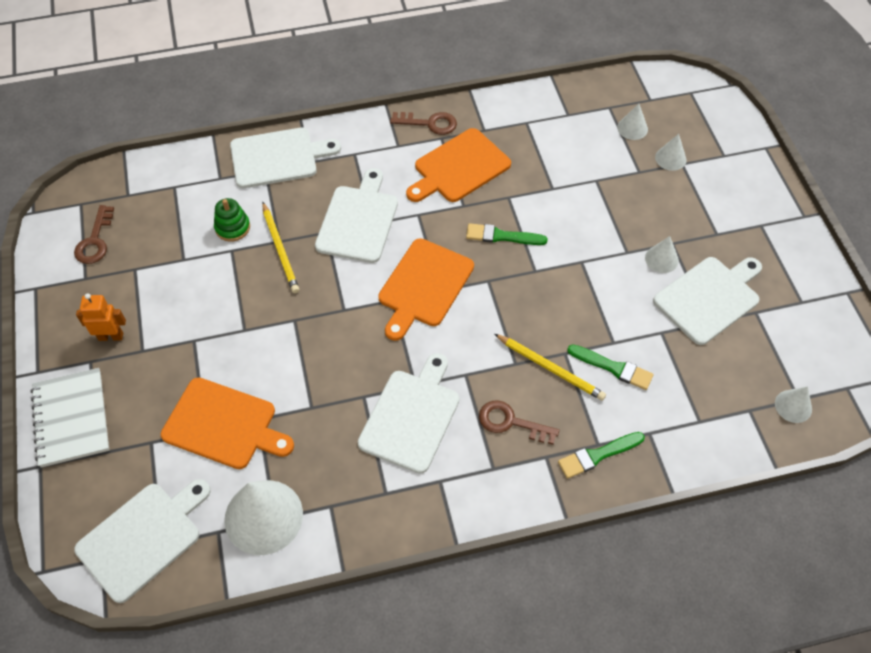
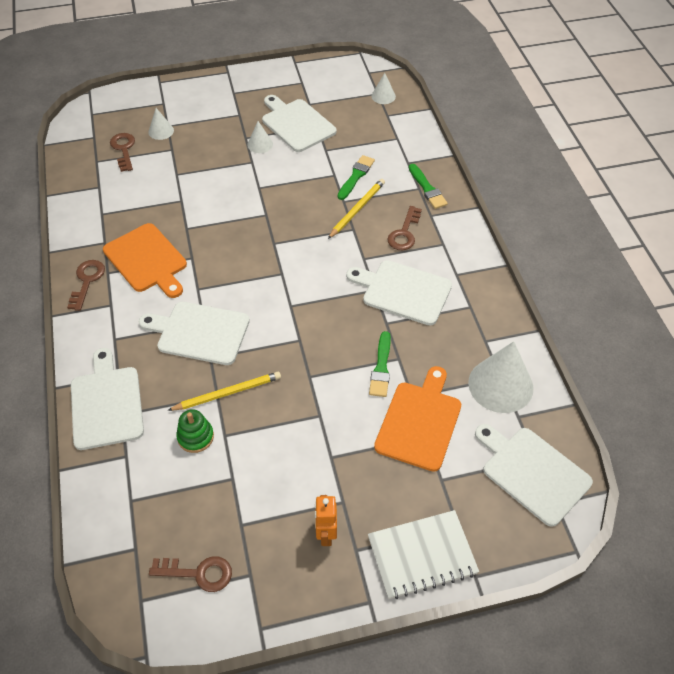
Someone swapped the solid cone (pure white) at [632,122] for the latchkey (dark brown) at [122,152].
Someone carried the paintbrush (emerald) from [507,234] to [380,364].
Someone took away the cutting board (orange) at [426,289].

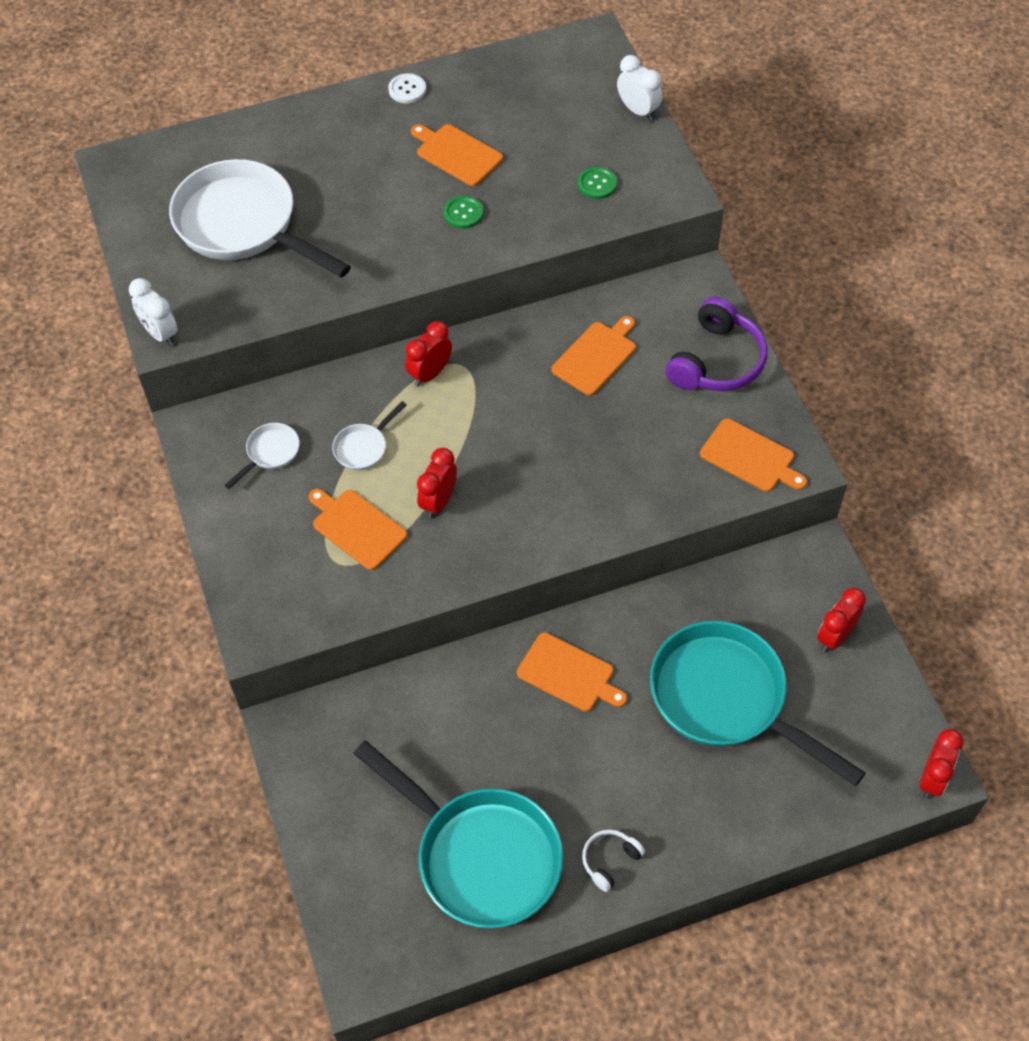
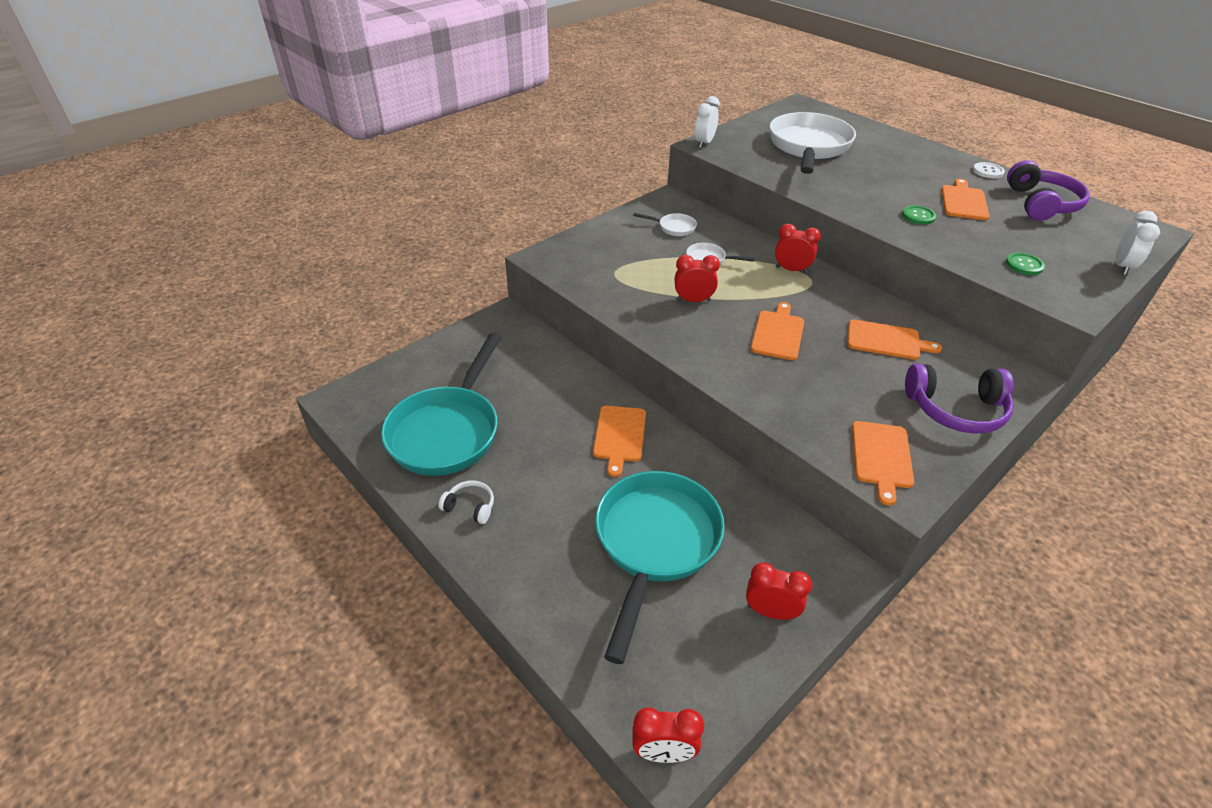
Someone carried the cutting board (orange) from [358,529] to [777,331].
Someone put down the over-ear headphones (violet) at [1048,190].

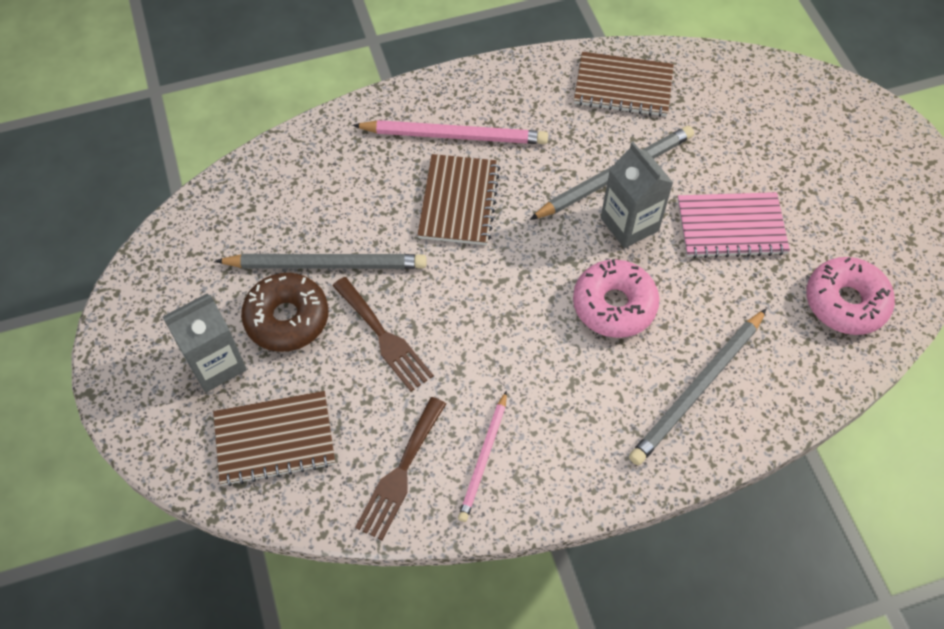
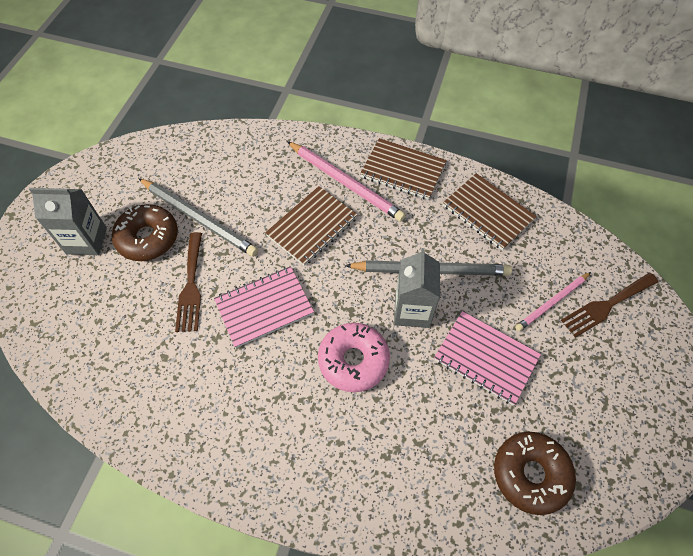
Someone put down the notepad (rosy) at [264,307].
Someone carried the notepad (dark brown) from [274,438] to [403,169].
Someone repainted the donut (rosy) at [850,296], which became the donut (dark brown) at [535,473].
Someone carried the pencil (rosy) from [482,456] to [553,301].
Someone carried the fork (dark brown) from [400,468] to [610,305].
Someone took away the pencil (gray) at [698,386].

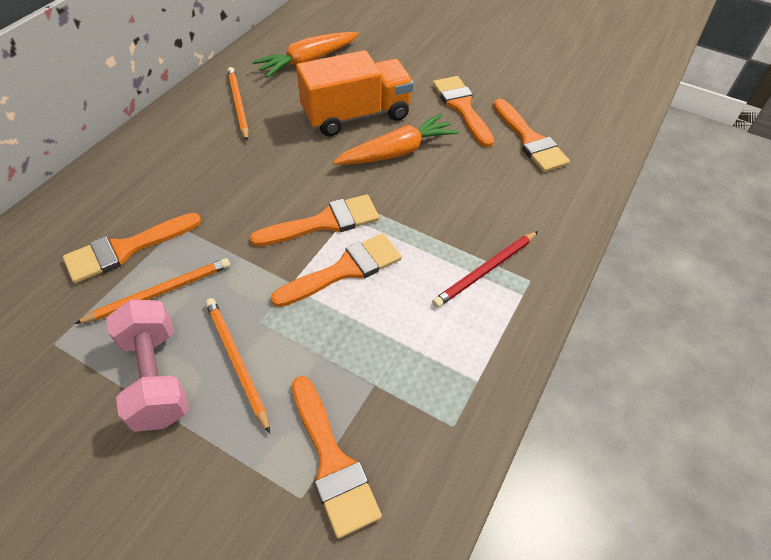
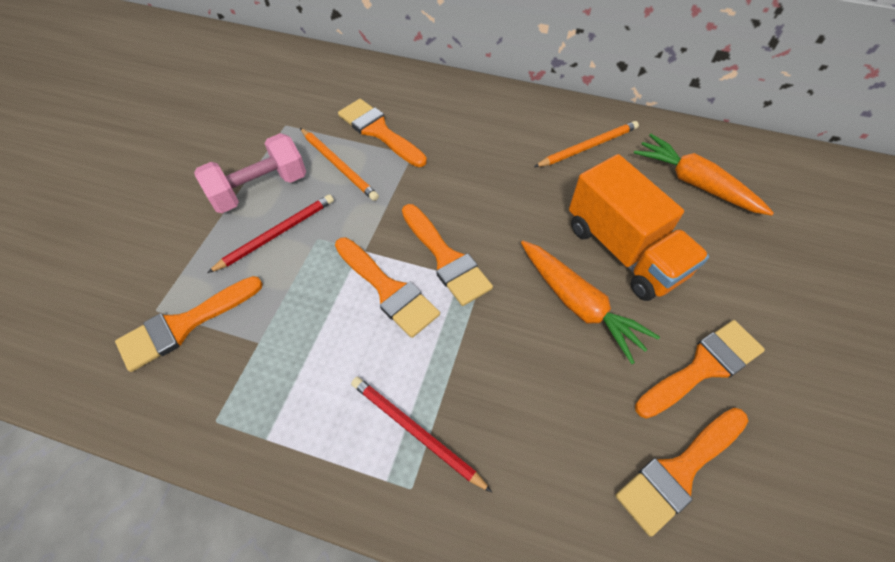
Someone repainted the pencil (orange) at [237,366], which became the pencil (red) at [270,233].

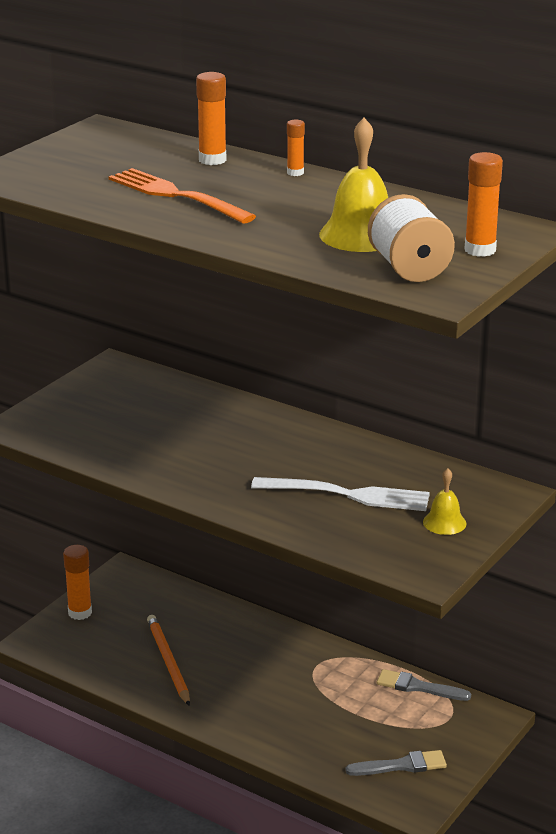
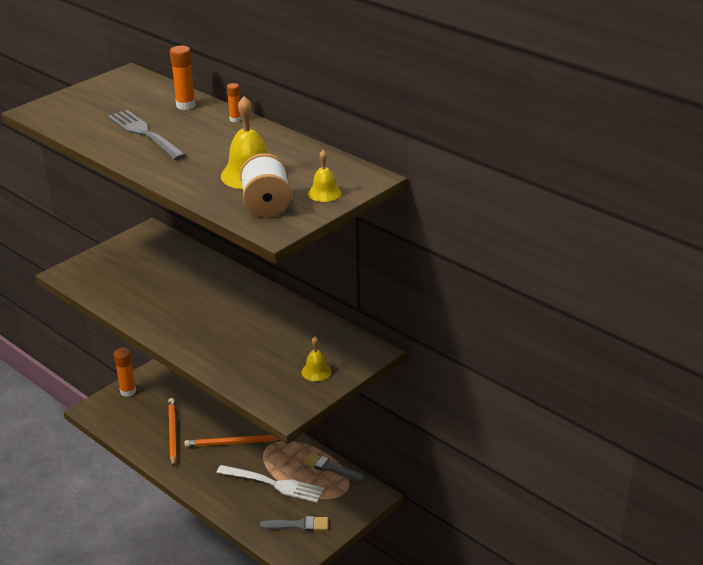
Someone repainted the fork (orange) at [182,196], which became the fork (gray) at [147,135].
Someone put down the pencil (orange) at [231,441].
Someone carried the fork (pure white) from [340,494] to [270,484].
Someone swapped the glue (orange) at [484,204] for the school bell (golden) at [324,176].

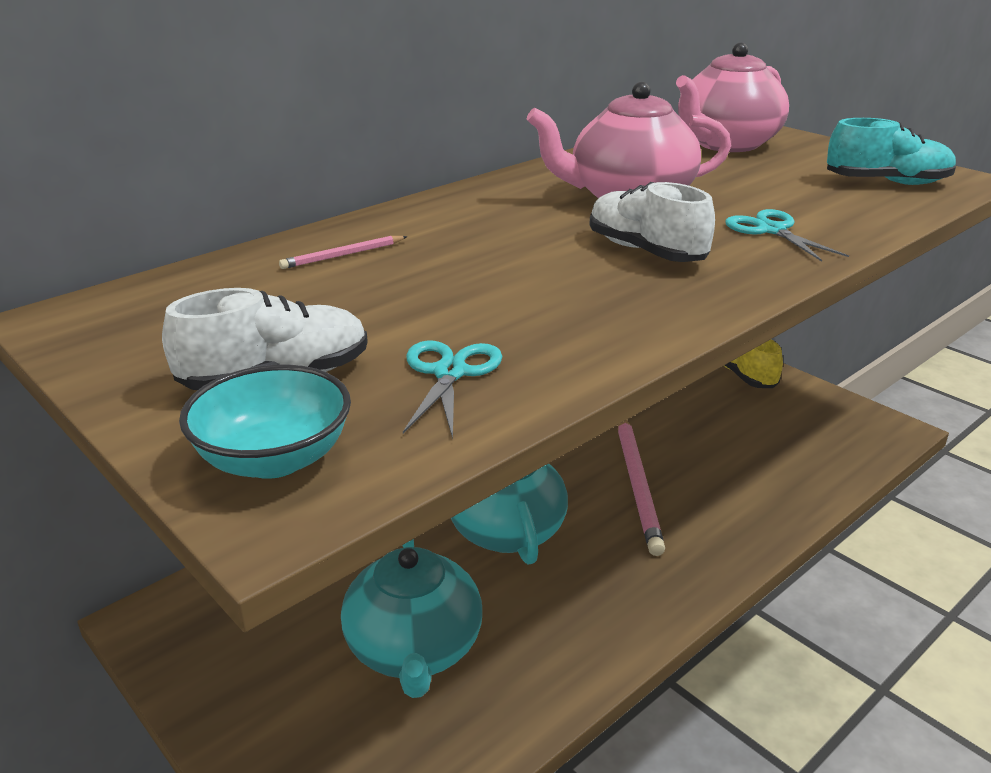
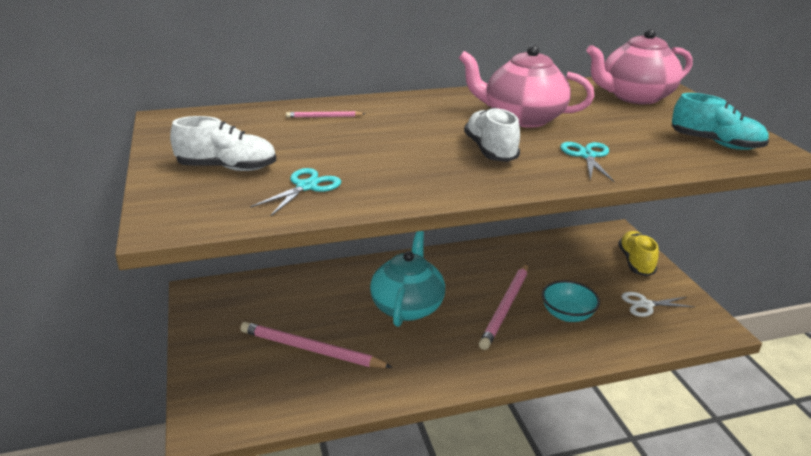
Someone swapped the tea pot (aqua) at [411,618] for the pencil (rosy) at [316,345].
Someone carried the bowl (aqua) from [265,421] to [571,301].
Someone put down the shears (pure white) at [658,304].

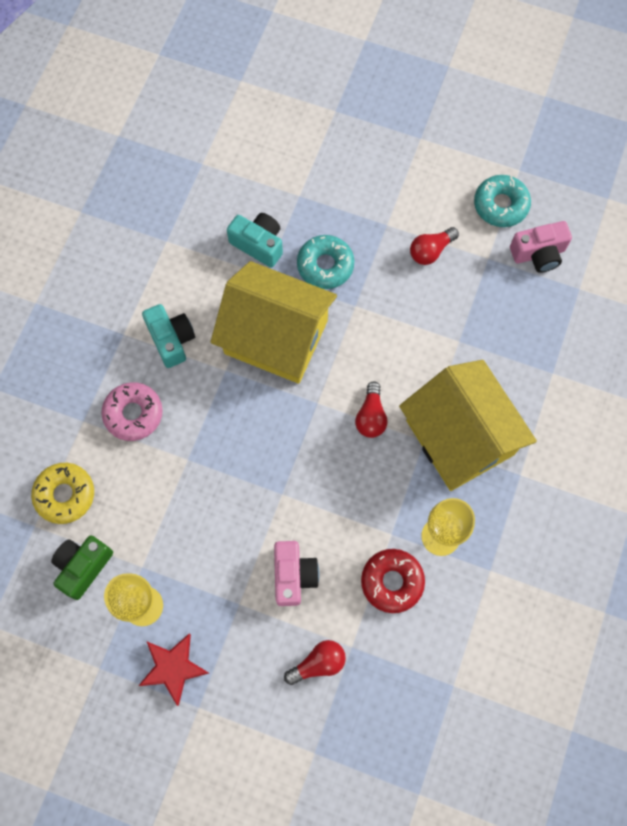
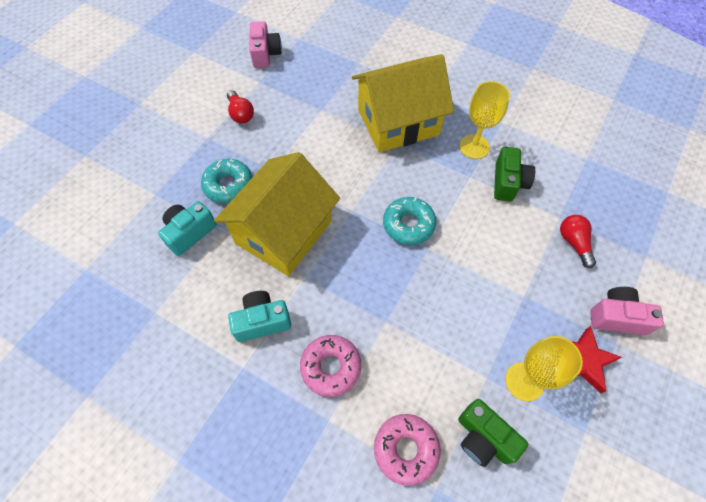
Someone repainted the donut (golden) at [62,493], which became the donut (rosy) at [407,450].
Someone carried the donut (aqua) from [502,201] to [409,221].
Someone swapped the donut (red) at [393,581] for the photo camera (emerald) at [514,174].
Someone carried the photo camera (rosy) from [296,573] to [627,311].
Someone took away the light bulb (red) at [371,409].

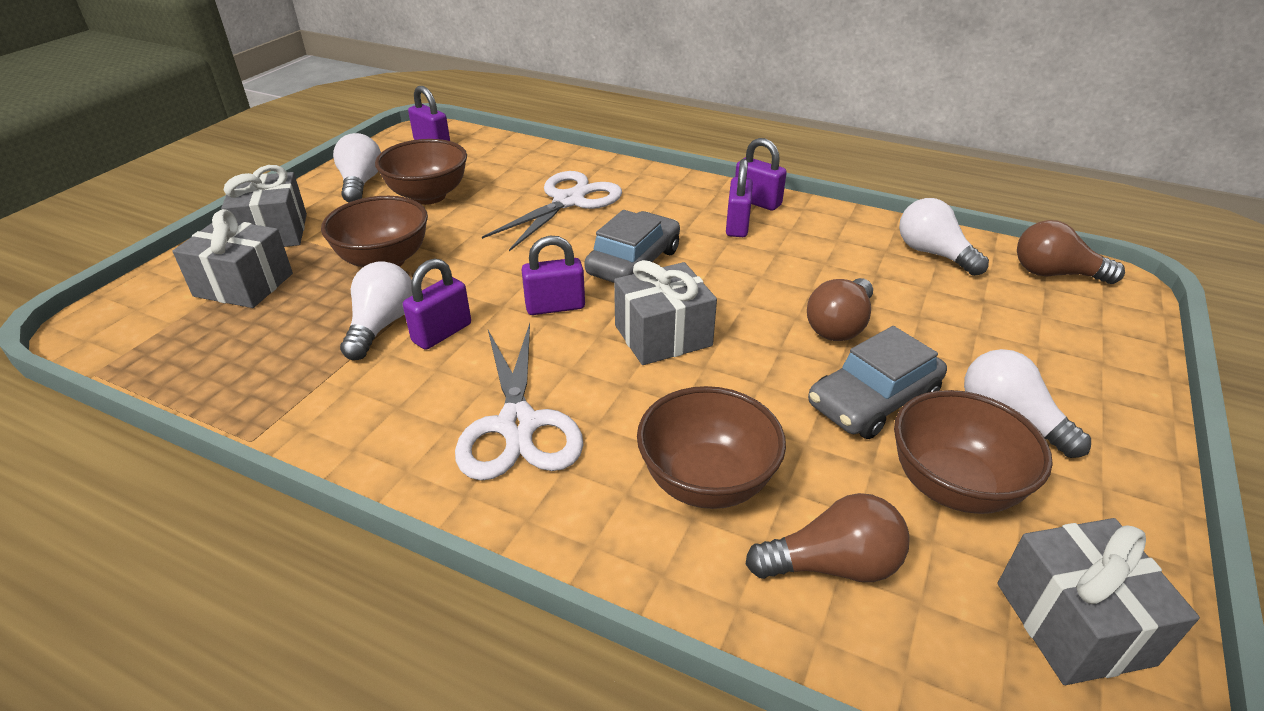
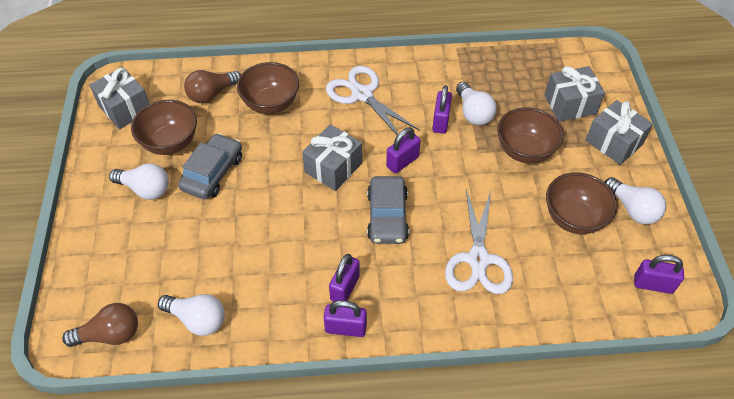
Someone rotated the padlock (violet) at [739,198] by 45 degrees clockwise.
Someone took away the light bulb (dark brown) at [840,309].

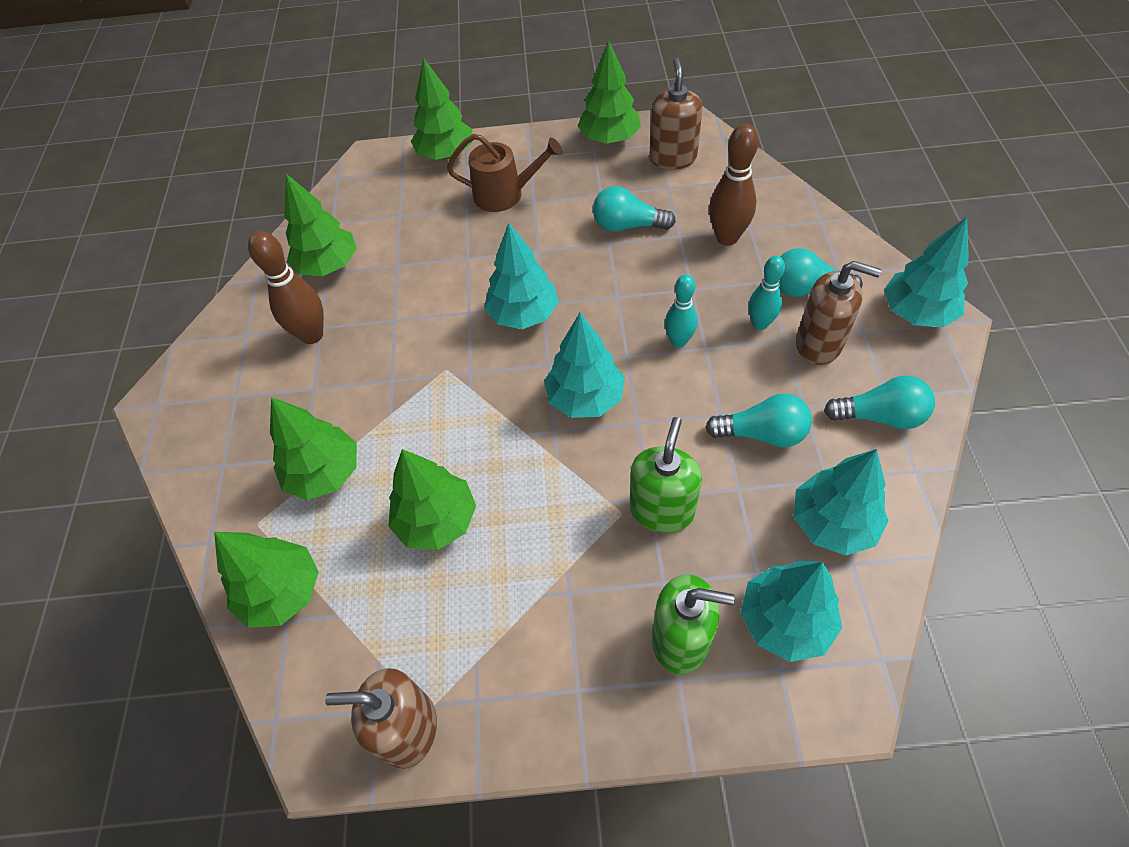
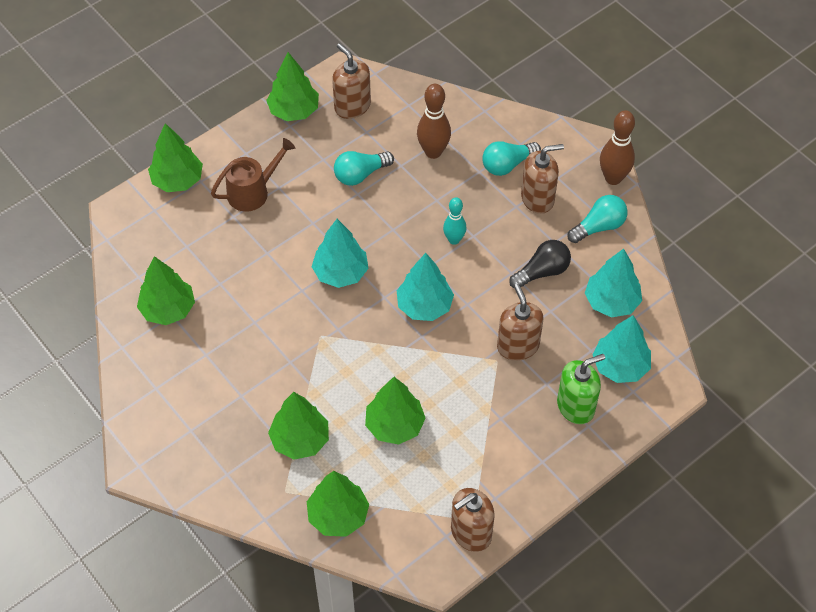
Someone repainted the soap pump (emerald) at [666,475], which became the soap pump (dark brown) at [520,322].
Someone repainted the light bulb (aqua) at [758,421], which became the light bulb (black) at [540,264].
Someone carried the skittle (dark brown) from [286,287] to [617,147].
Someone took away the skittle (aqua) at [766,293].
Someone took away the tree (aqua) at [926,272].

